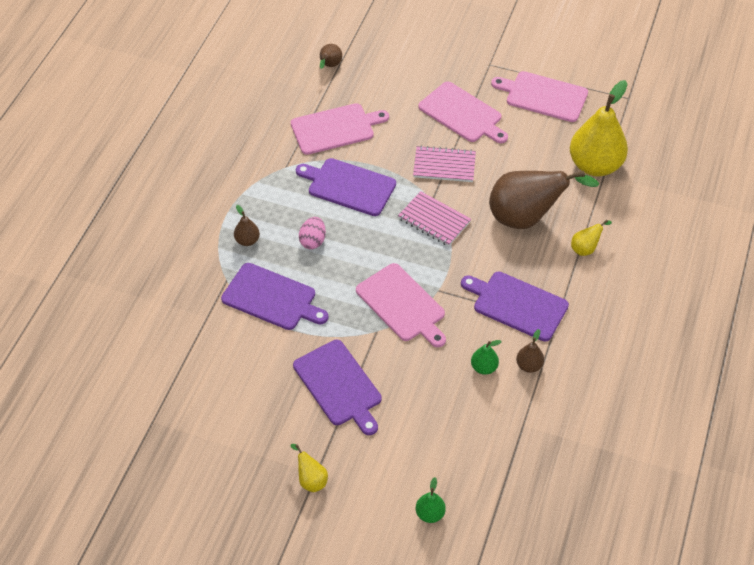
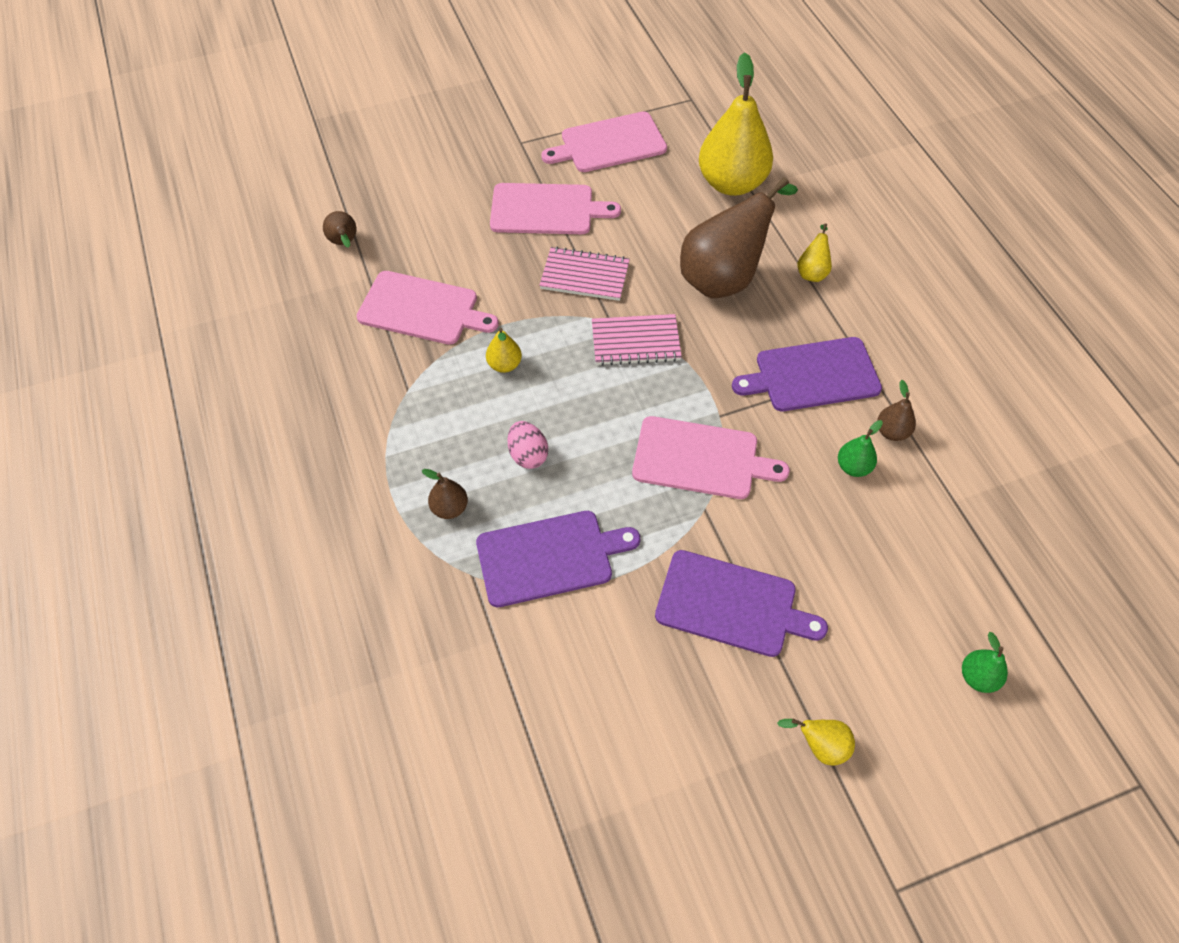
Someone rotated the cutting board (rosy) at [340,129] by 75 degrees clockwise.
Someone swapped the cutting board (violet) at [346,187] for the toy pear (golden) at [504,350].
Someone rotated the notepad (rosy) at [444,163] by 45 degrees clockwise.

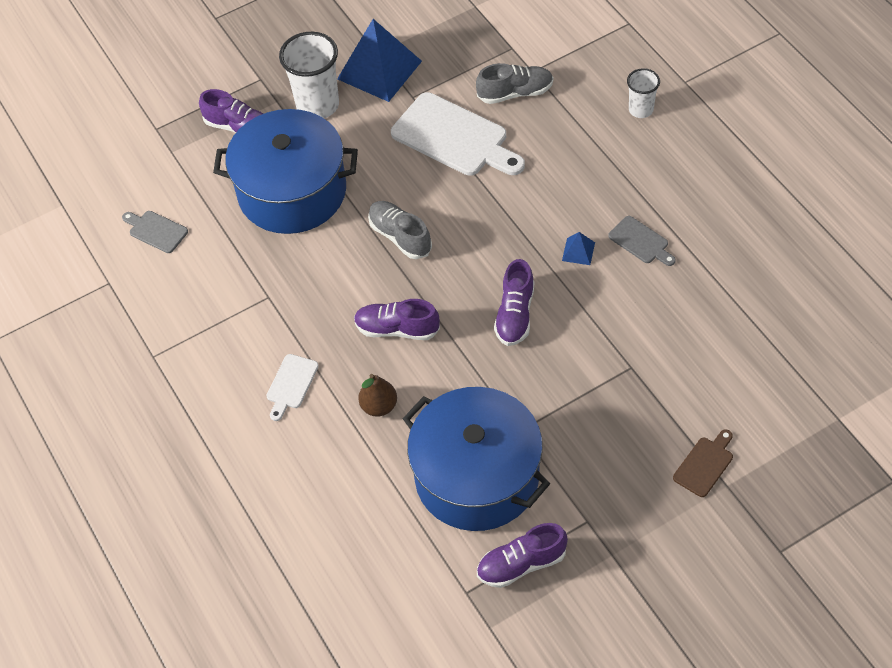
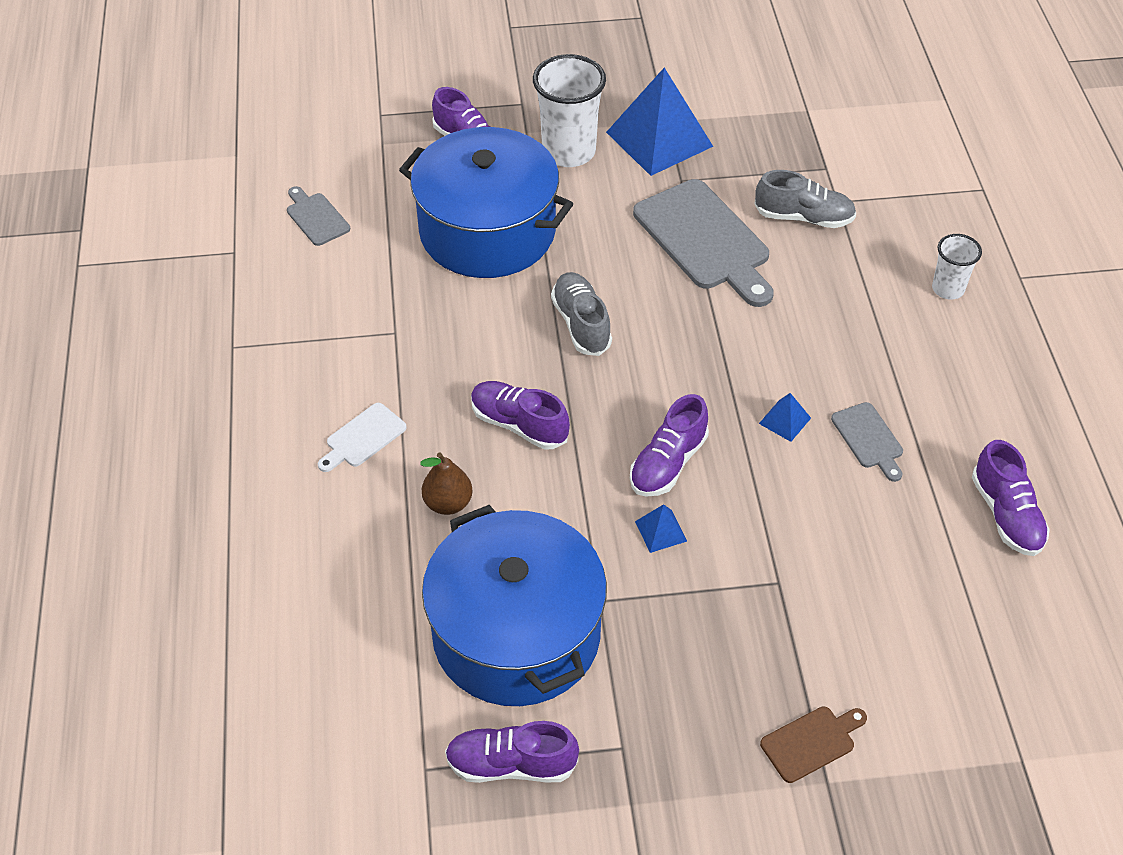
Someone repainted the cutting board (pure white) at [458,134], which became the cutting board (gray) at [703,243].
Someone put down the solid pyramid (royal blue) at [661,528].
Someone put down the sneaker (violet) at [1011,498].

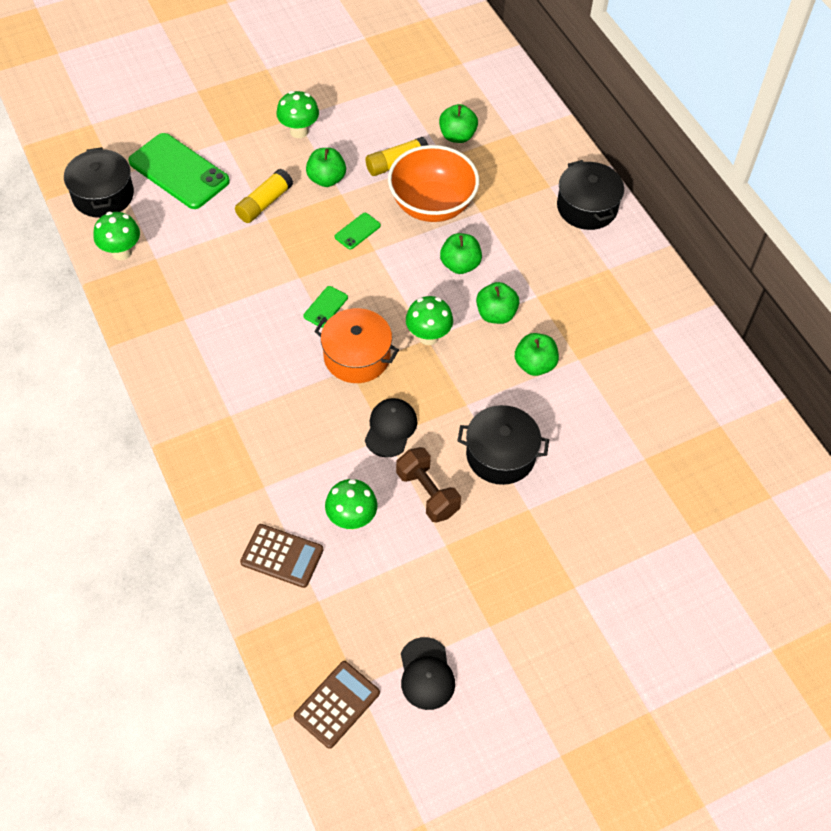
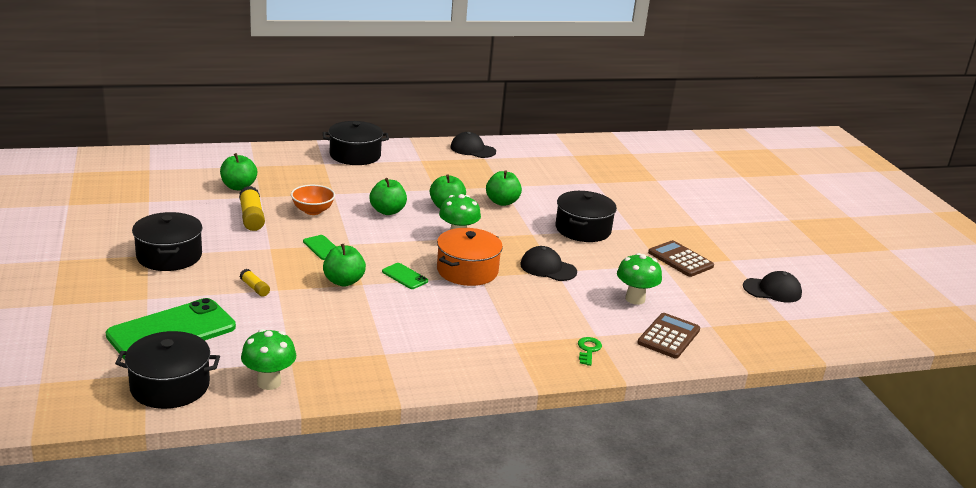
Someone swapped the mushroom (emerald) at [297,114] for the cooking pot (black) at [167,241].
Someone scaled the glue (golden) at [264,196] by 0.56.
Someone scaled the bowl (orange) at [433,183] by 0.52.
Someone carried the apple (emerald) from [326,167] to [344,265].
Someone put down the baseball cap (black) at [473,145].
Someone put down the latchkey (emerald) at [590,351].
Someone carried the calculator (dark brown) from [337,705] to [681,258].
Someone took away the dumbbell (dark brown) at [428,485].

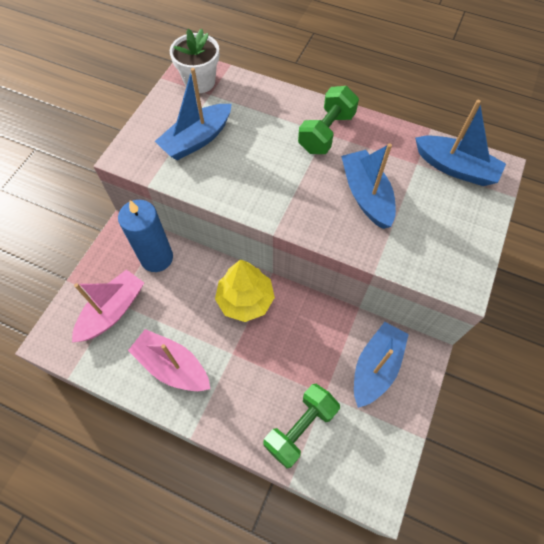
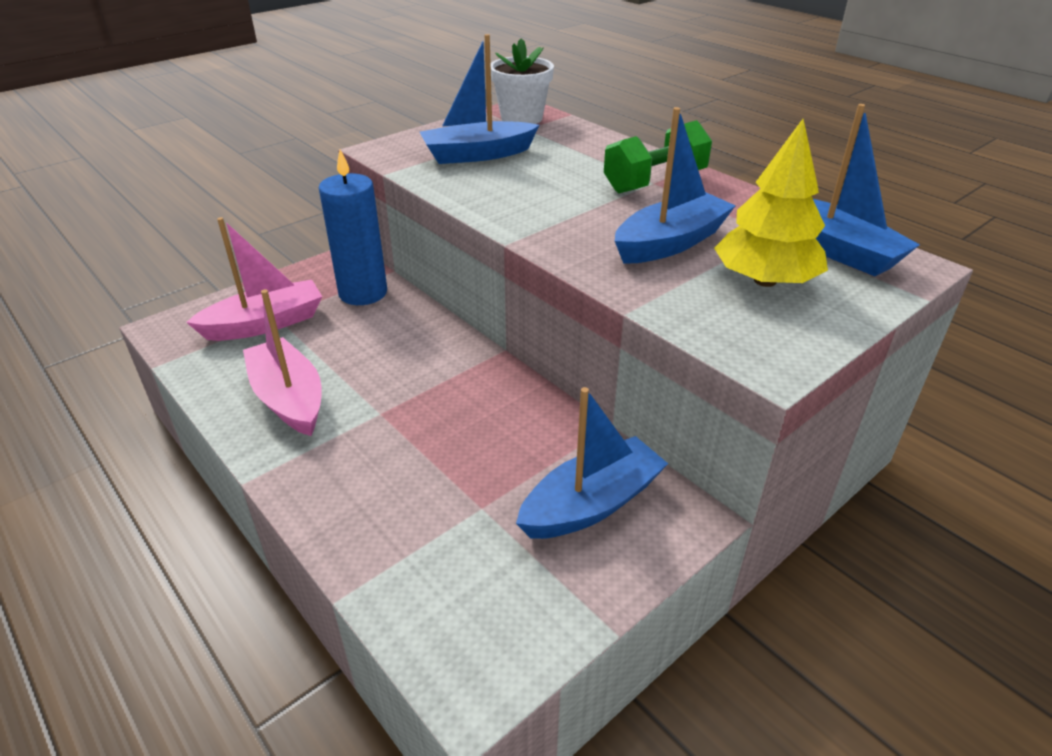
Someone rotated the boat (royal blue) at [368,186] by 45 degrees clockwise.
Someone carried the tree (golden) from [245,290] to [771,203].
Someone took away the dumbbell (emerald) at [301,426].

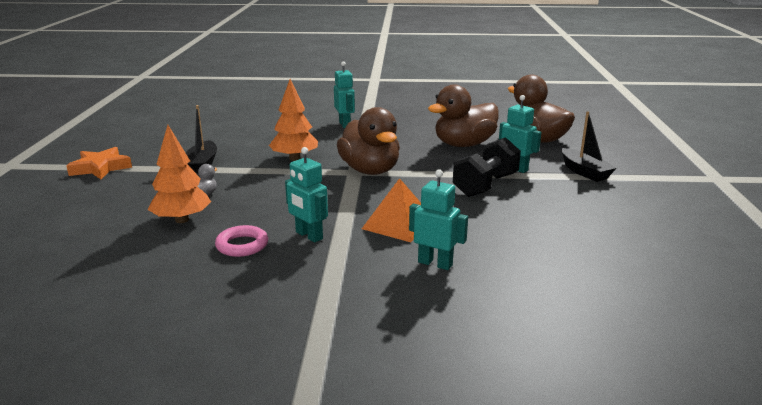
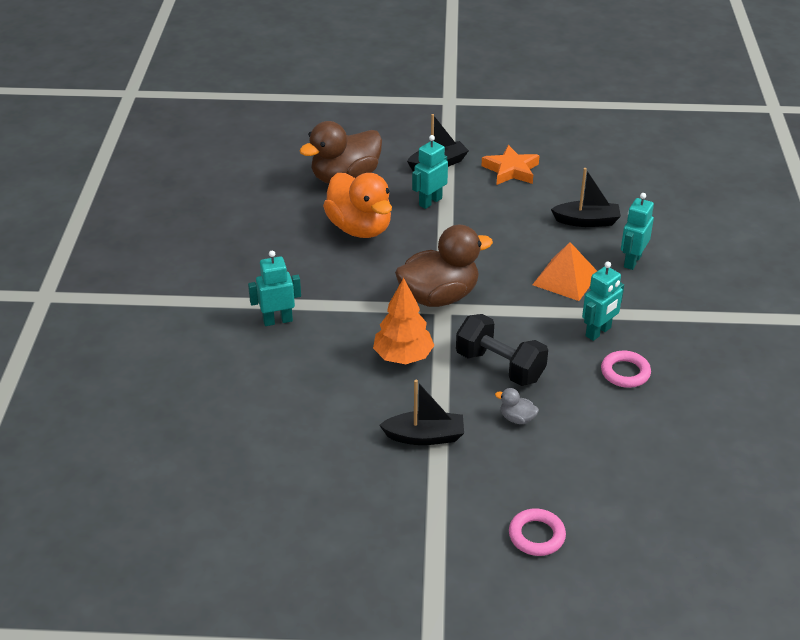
Someone repainted the duck (dark brown) at [463,115], which became the duck (orange) at [357,205].
Someone carried the dumbbell (black) from [487,167] to [502,350].
Someone carried the five-pointed star (orange) from [99,163] to [510,165].
Someone put down the torus (rosy) at [537,532].
Someone put down the boat (black) at [586,197].
Someone took away the tree (orange) at [179,174].

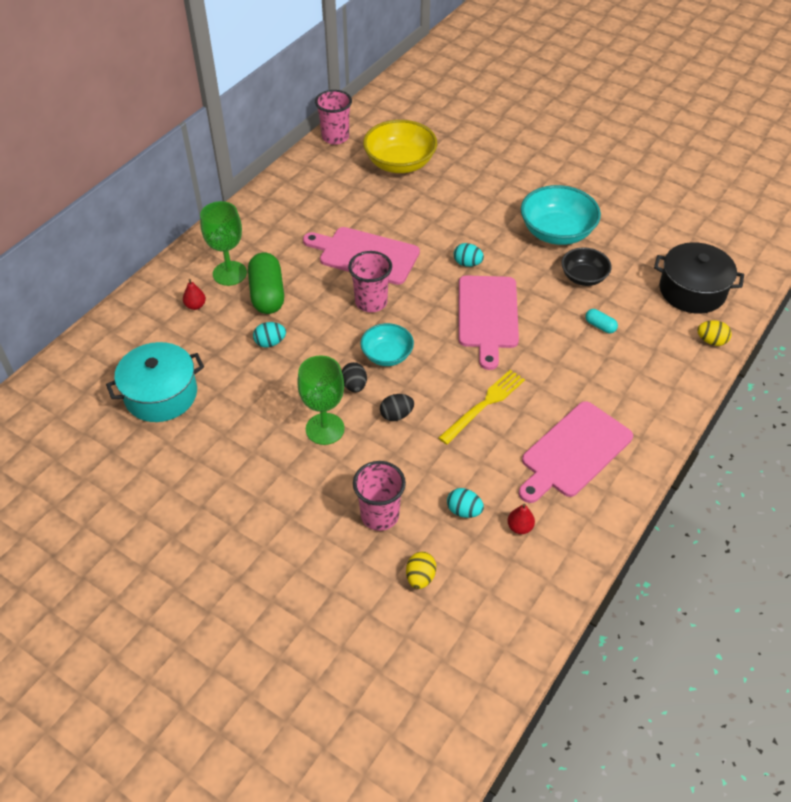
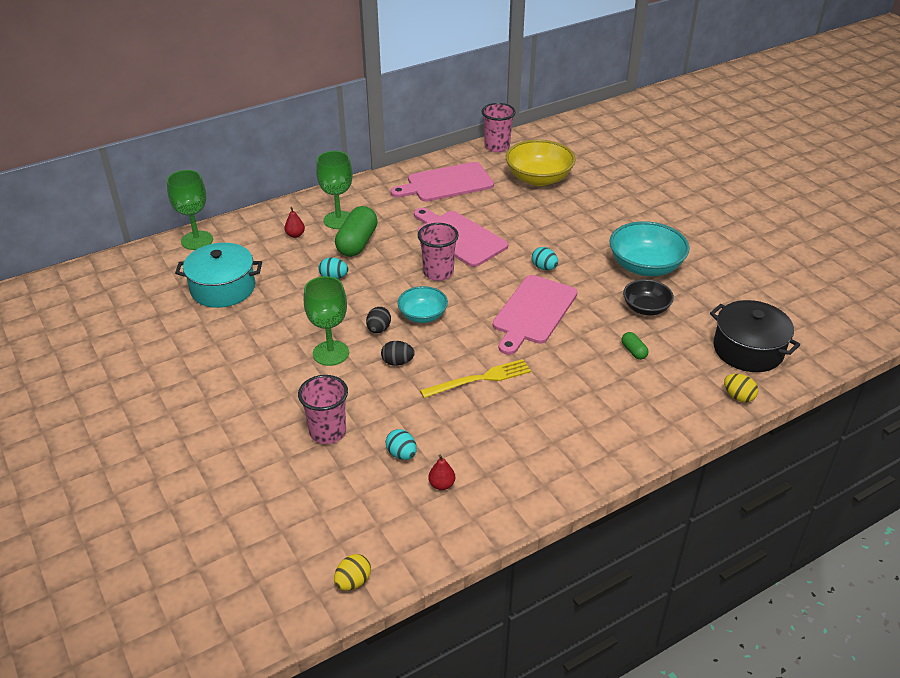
Someone put down the goblet (emerald) at [190,210].
Someone carried the egg (golden) from [421,570] to [352,572].
Someone carried the cutting board (rosy) from [576,452] to [442,182].
Someone repainted the capsule (aqua) at [601,321], which became the capsule (emerald) at [635,346].

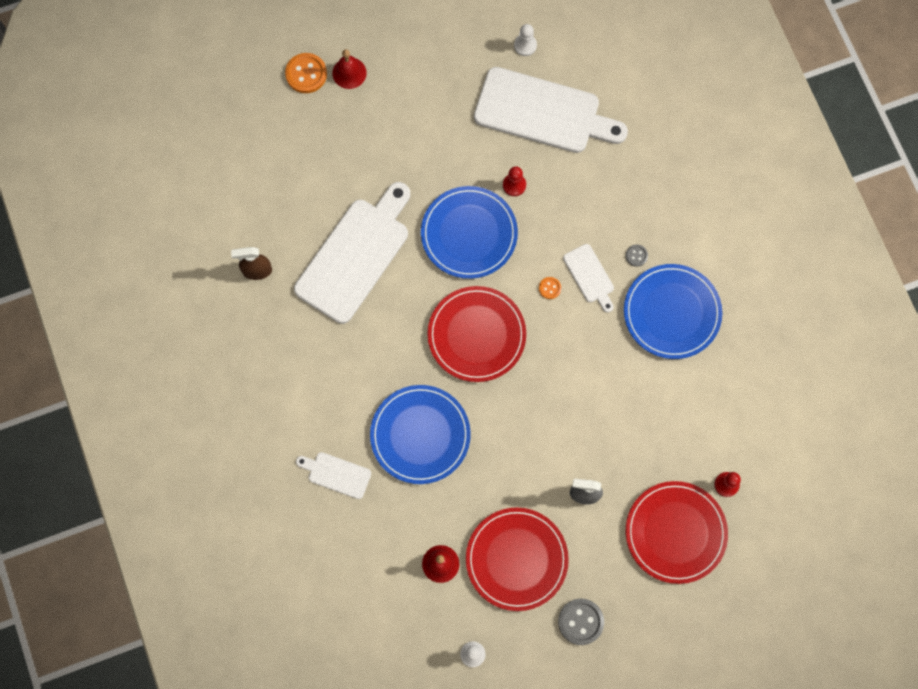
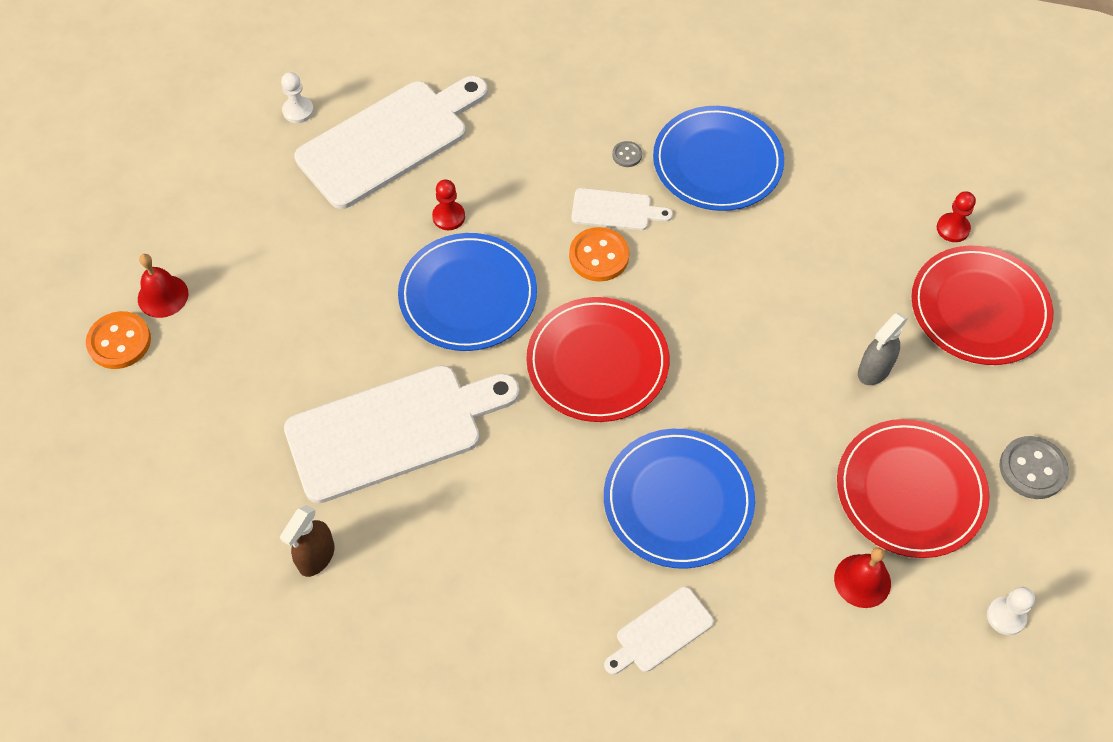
Someone rotated the cutting board (pure white) at [352,253] by 90 degrees clockwise.
Someone scaled the shirt button (orange) at [550,288] by 1.92.

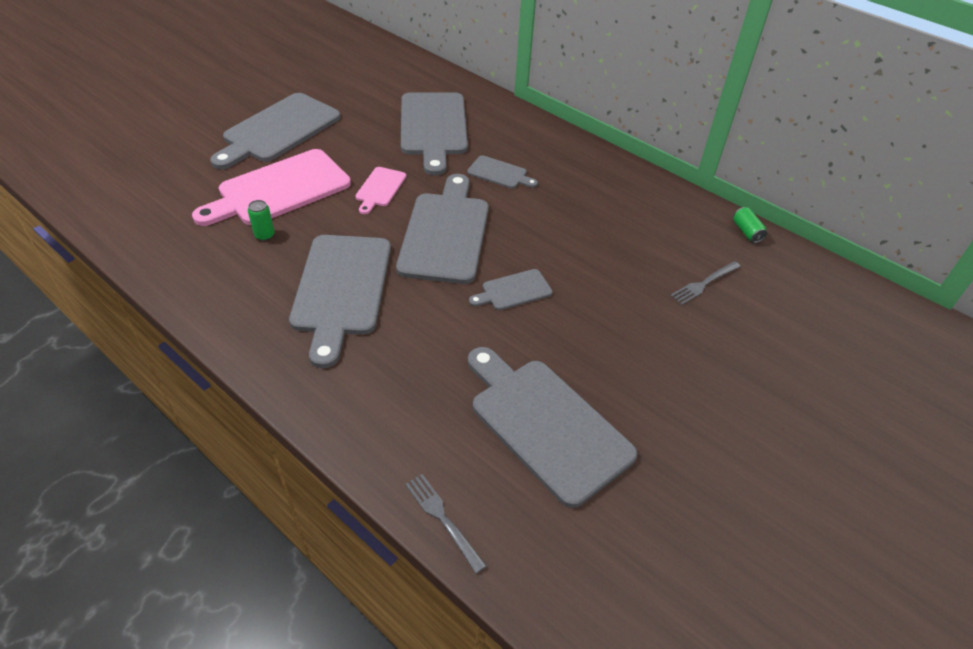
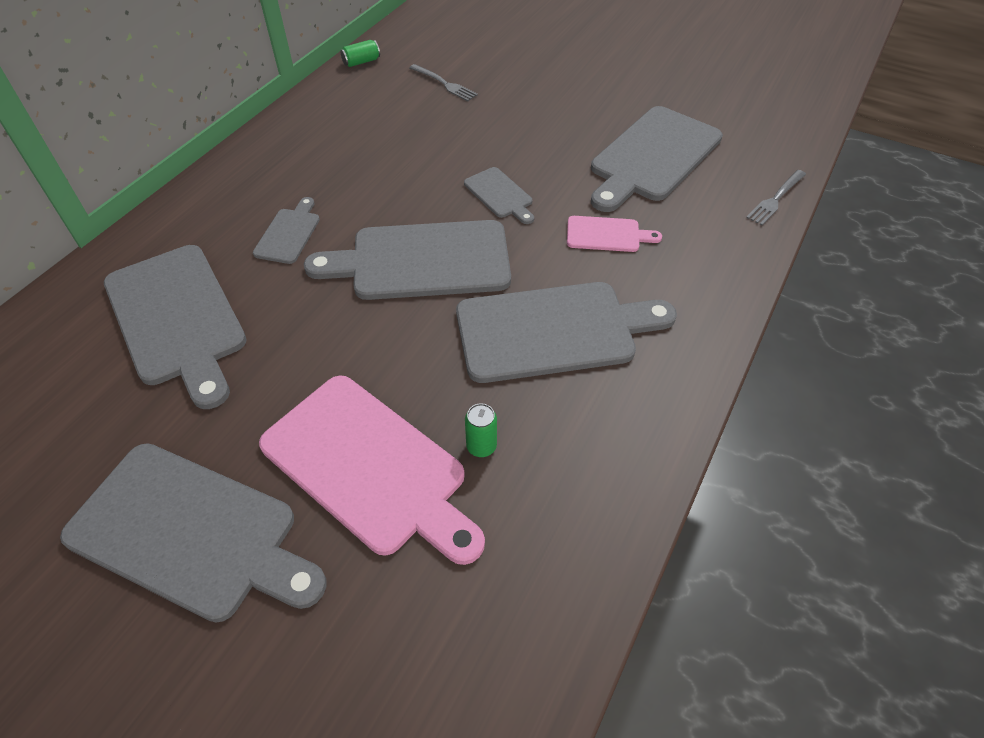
Someone rotated the cutting board (gray) at [434,134] by 75 degrees clockwise.
Someone carried the cutting board (rosy) from [380,190] to [614,234].

